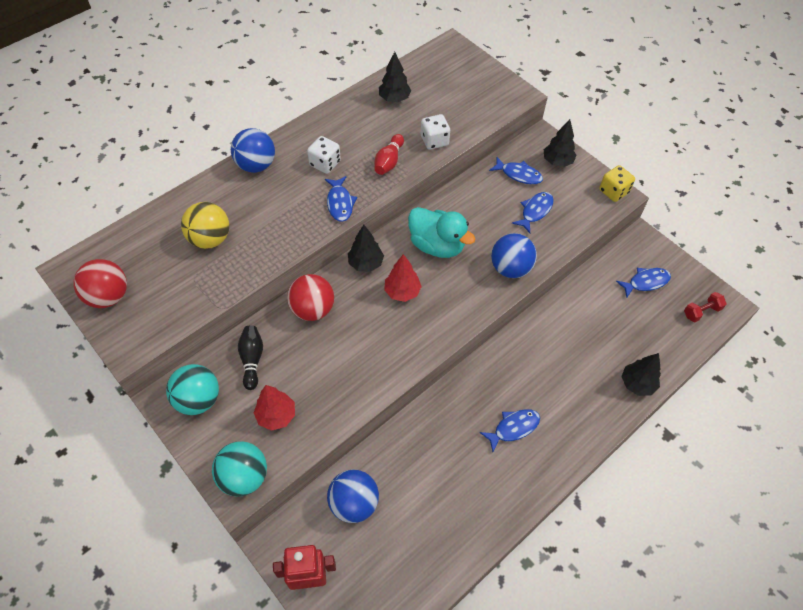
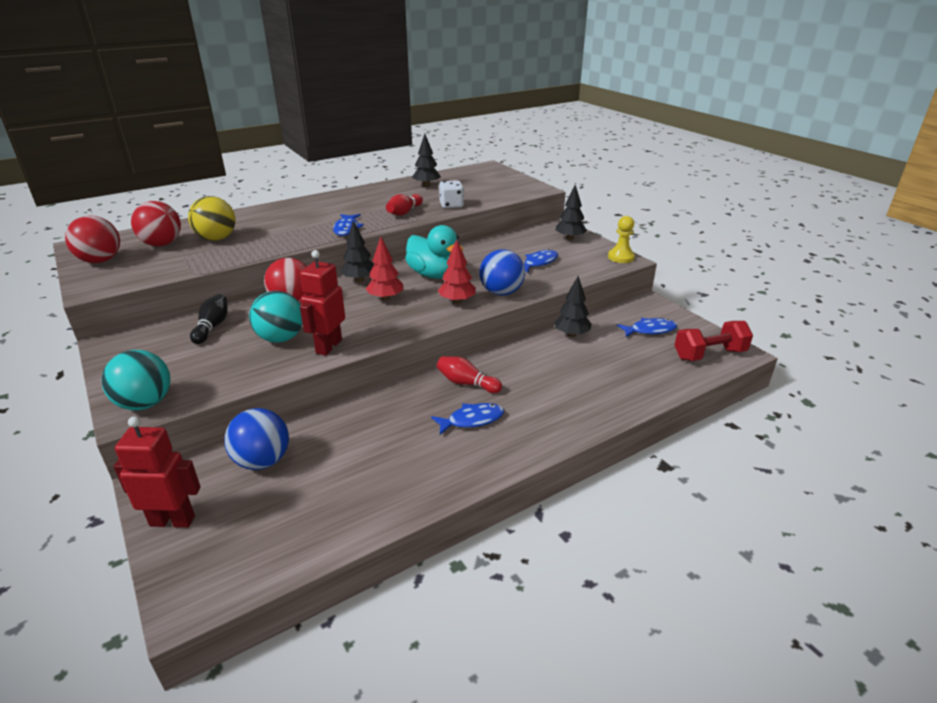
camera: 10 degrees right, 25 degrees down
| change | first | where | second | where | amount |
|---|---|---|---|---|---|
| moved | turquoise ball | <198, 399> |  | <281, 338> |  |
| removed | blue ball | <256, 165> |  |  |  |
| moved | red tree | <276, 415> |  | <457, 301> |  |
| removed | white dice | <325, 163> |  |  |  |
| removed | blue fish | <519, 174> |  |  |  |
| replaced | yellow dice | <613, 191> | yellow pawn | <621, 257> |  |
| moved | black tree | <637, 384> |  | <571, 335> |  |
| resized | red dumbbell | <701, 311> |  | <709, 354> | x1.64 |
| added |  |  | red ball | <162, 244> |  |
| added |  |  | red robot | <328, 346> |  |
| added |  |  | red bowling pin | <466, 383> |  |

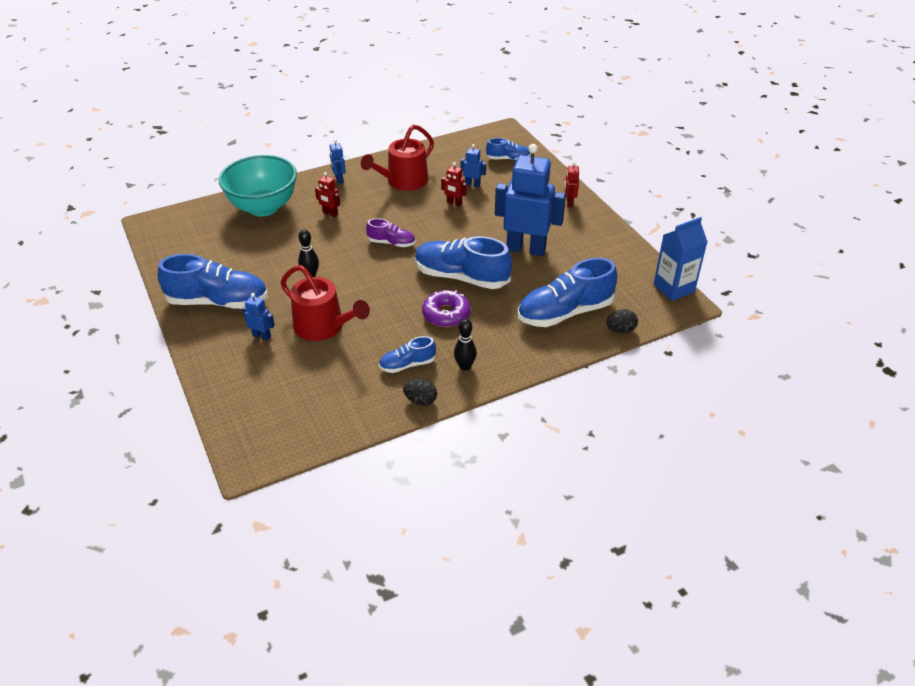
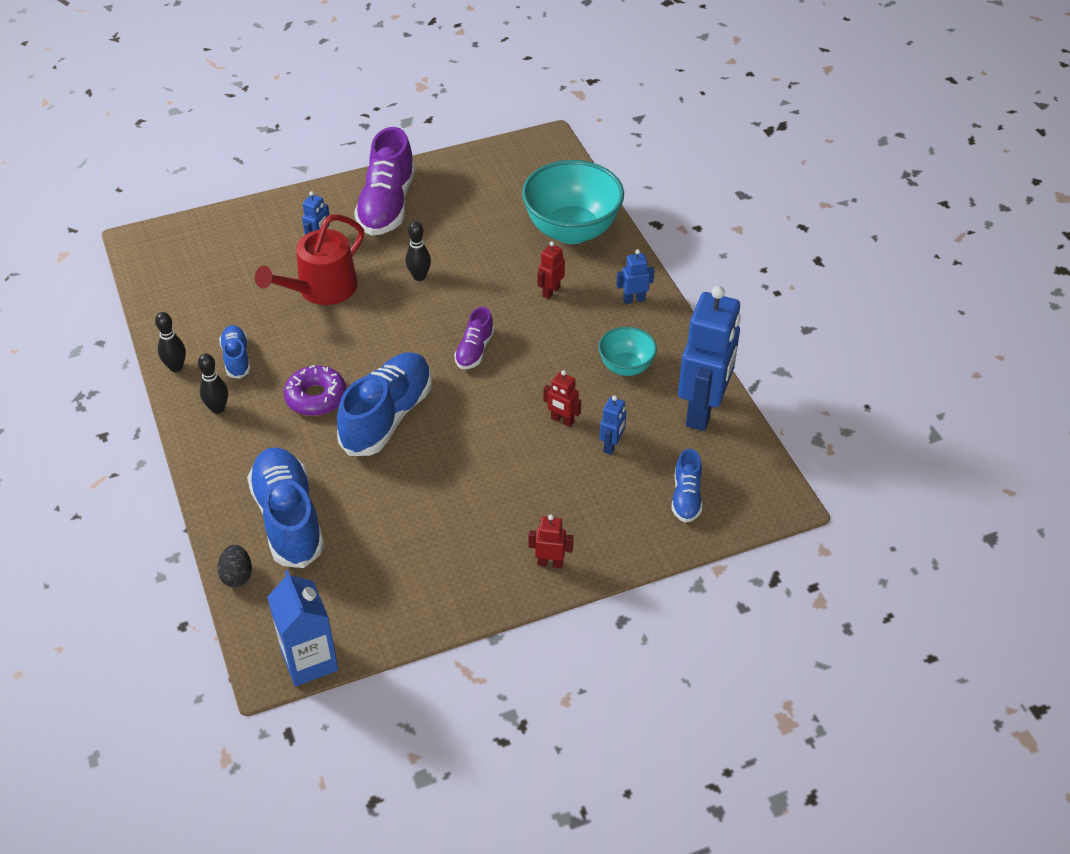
camera: 95 degrees right, 5 degrees up
| change | first | where | second | where | amount |
|---|---|---|---|---|---|
| recoloured | blue shoe | <218, 301> | purple shoe | <387, 205> |  |
| replaced | red watering can | <403, 181> | turquoise bowl | <626, 367> |  |
| replaced | black egg | <420, 400> | black bowling pin | <176, 367> |  |
| turned | red robot | <454, 203> |  | <562, 420> | 90 degrees counterclockwise |
| moved | blue robot | <526, 249> |  | <703, 411> |  |

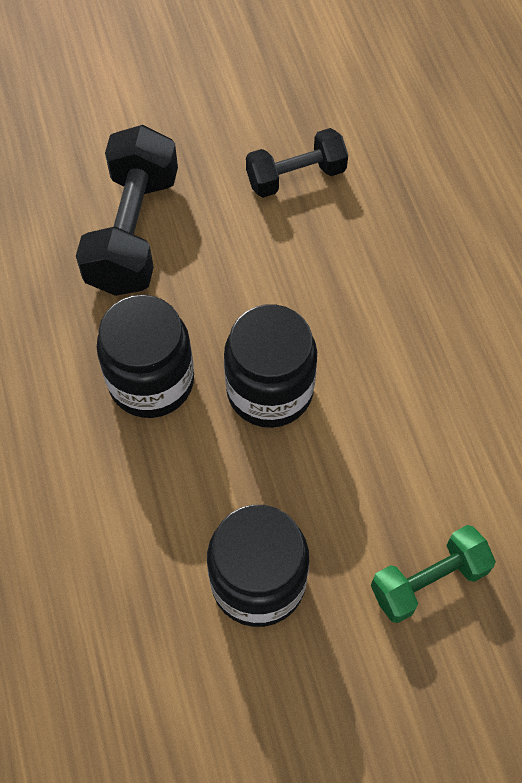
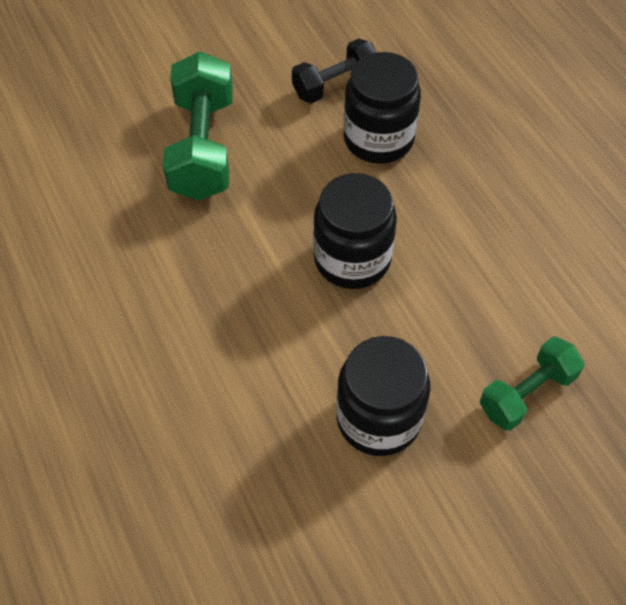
camera: 10 degrees left, 5 degrees down
| change | first | where | second | where | amount |
|---|---|---|---|---|---|
| recoloured | black dumbbell | <133, 232> | green dumbbell | <203, 147> |  |
| moved | black jar | <151, 381> |  | <378, 139> |  |

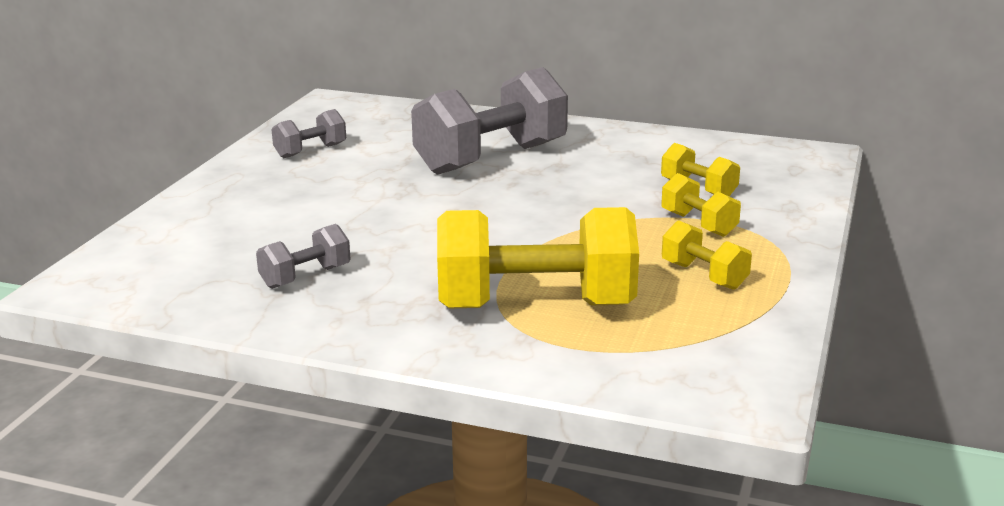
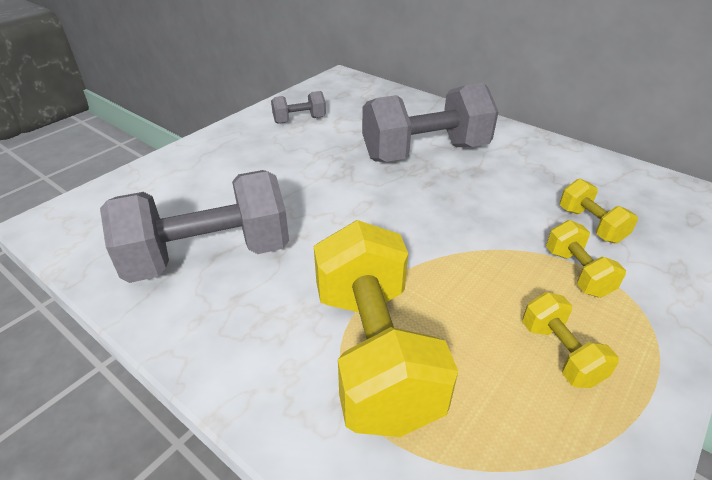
camera: 20 degrees right, 15 degrees up
| change | first | where | second | where | amount |
|---|---|---|---|---|---|
| resized | grey dumbbell | <305, 277> |  | <209, 256> | x2.13 |
| turned | yellow dumbbell | <535, 306> |  | <374, 353> | 60 degrees clockwise |

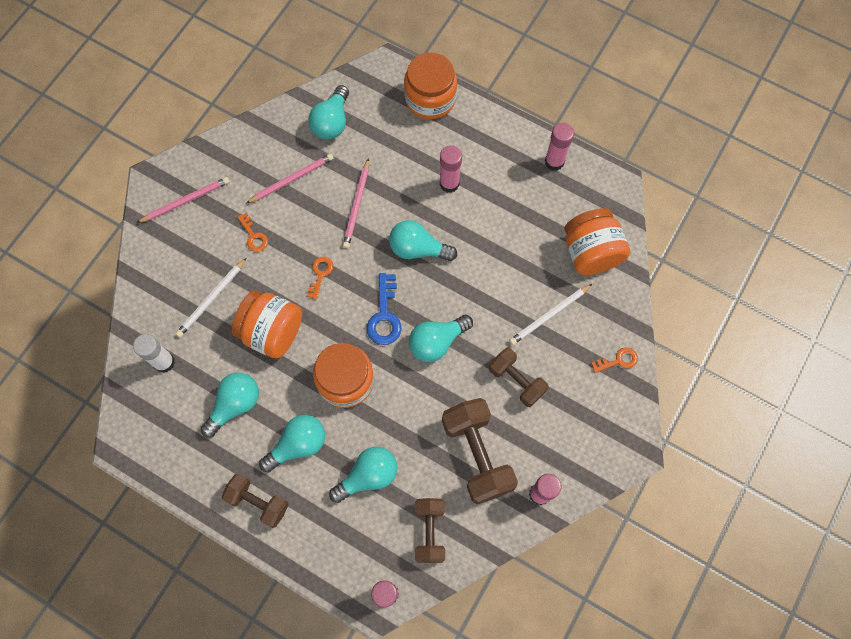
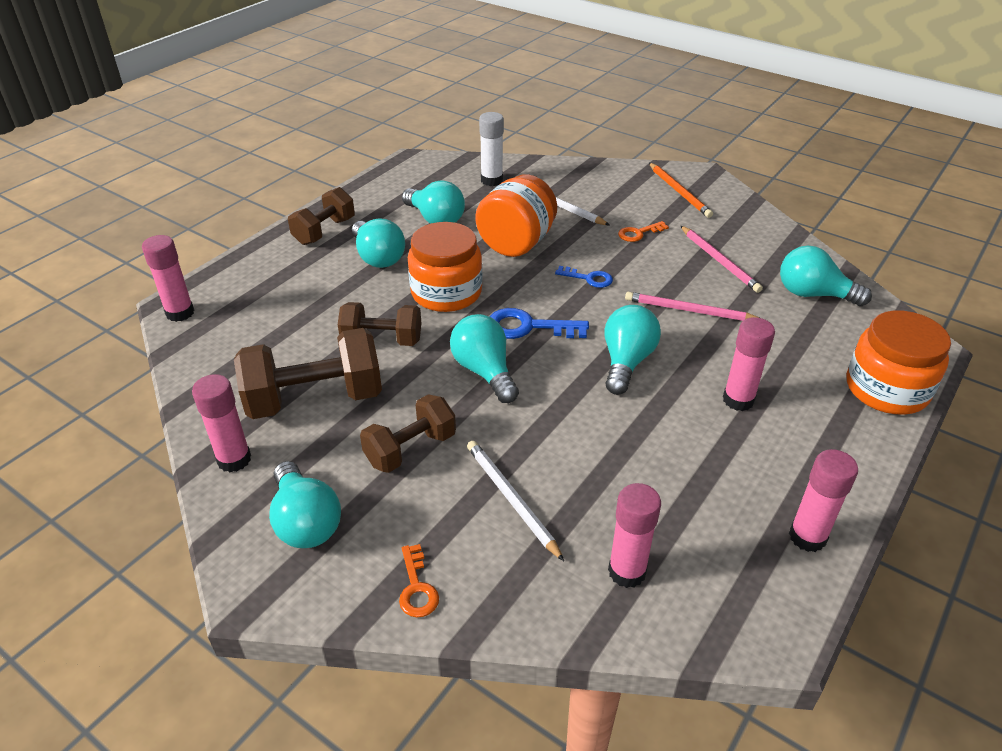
camera: 95 degrees right, 30 degrees down
| change | first | where | second | where | amount |
|---|---|---|---|---|---|
| recoloured | pink pencil | <185, 201> | orange pencil | <679, 192> |  |
| recoloured | orange key | <320, 274> | blue key | <589, 278> |  |
| moved | turquoise light bulb | <368, 476> |  | <305, 522> |  |
| moved | brown dumbbell | <429, 531> |  | <382, 340> |  |
| replaced | orange jar | <590, 253> | pink glue stick | <627, 571> |  |

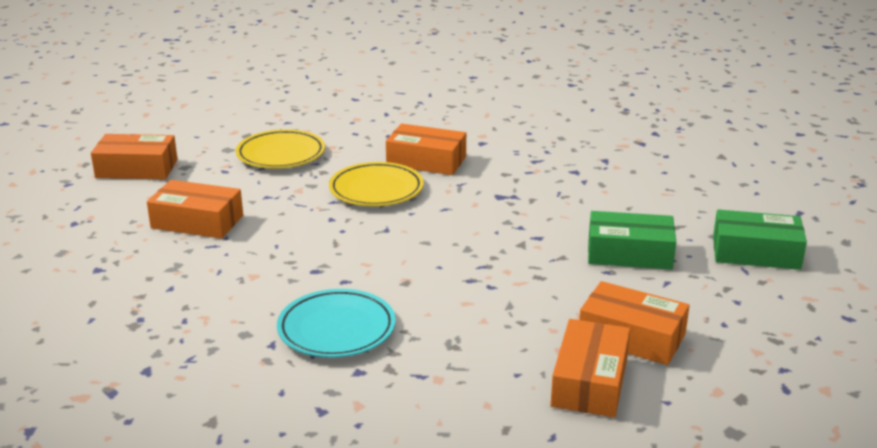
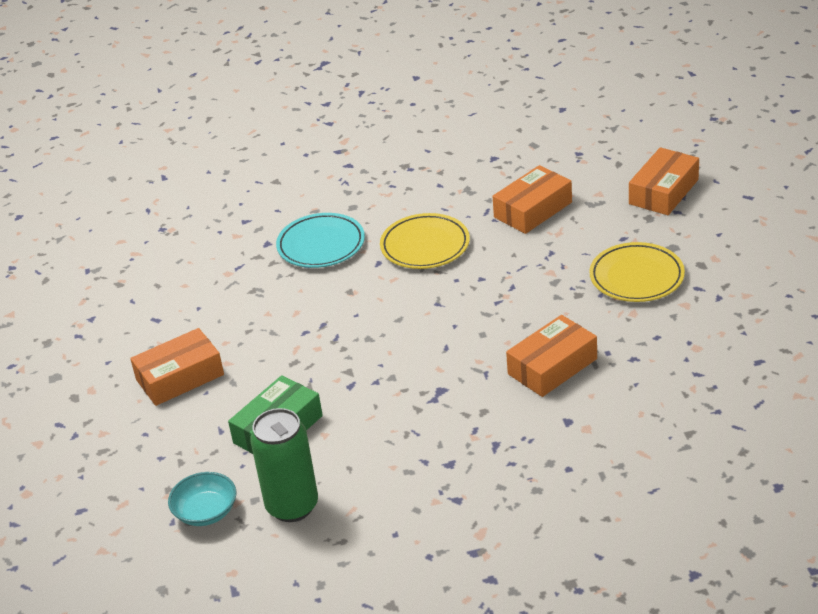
camera: 125 degrees right, 10 degrees up
| change | first | where | second | where | amount |
|---|---|---|---|---|---|
| moved | yellow plate | <376, 190> |  | <425, 246> |  |
| removed | orange box | <589, 382> |  |  |  |
| replaced | green box | <756, 253> | turquoise bowl | <206, 512> |  |
| added |  |  | green can | <292, 506> |  |

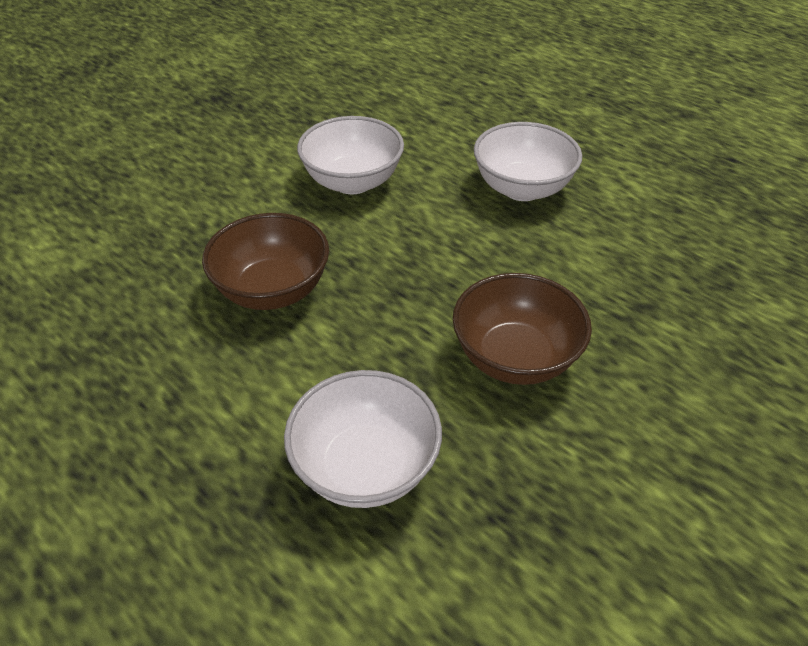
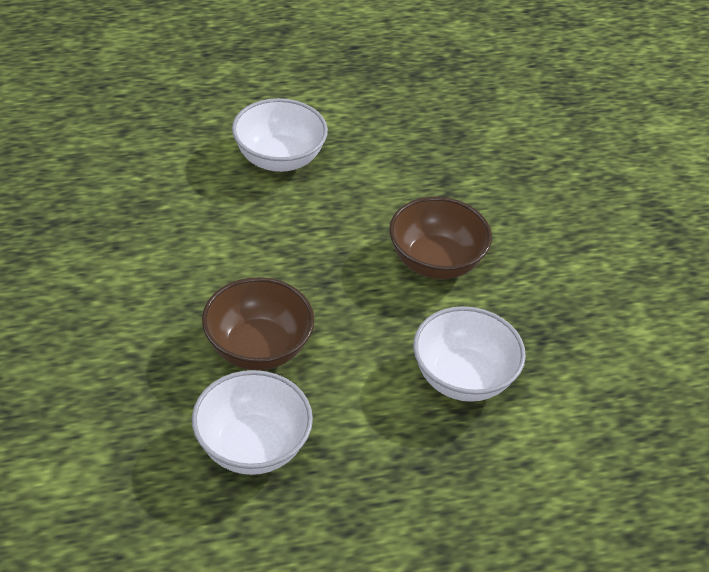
camera: 60 degrees left, 0 degrees up
| change | first | where | second | where | amount |
|---|---|---|---|---|---|
| moved | white bowl | <353, 182> |  | <252, 446> |  |

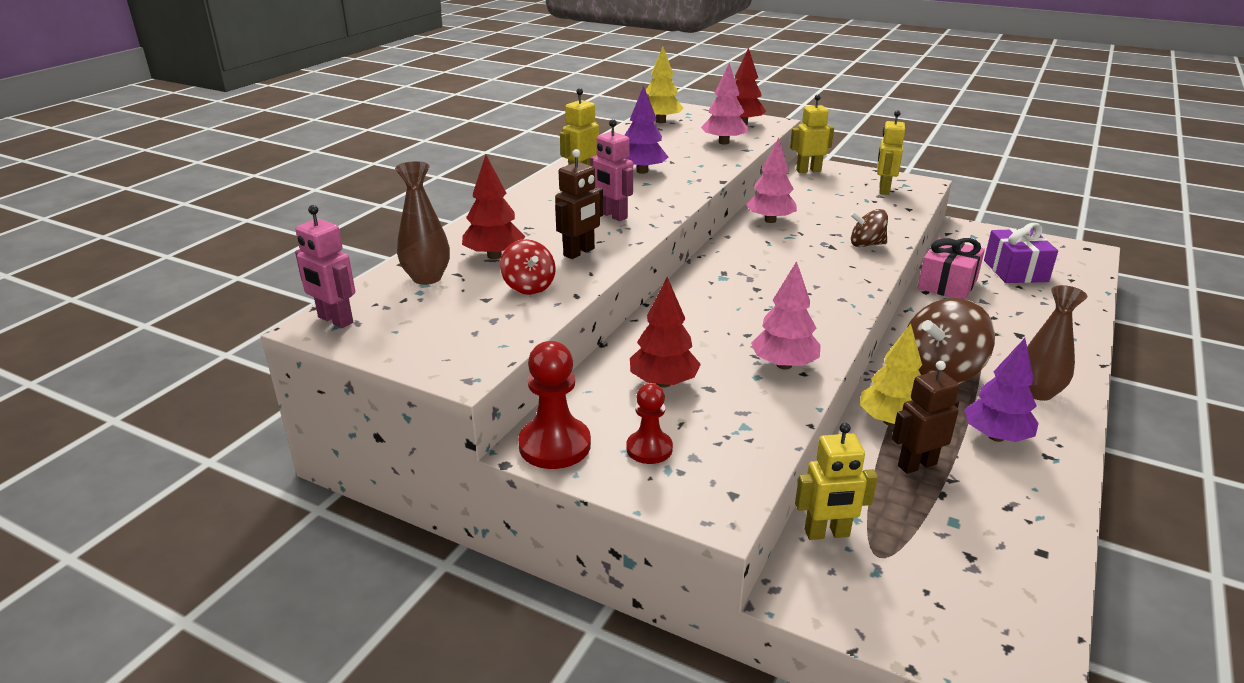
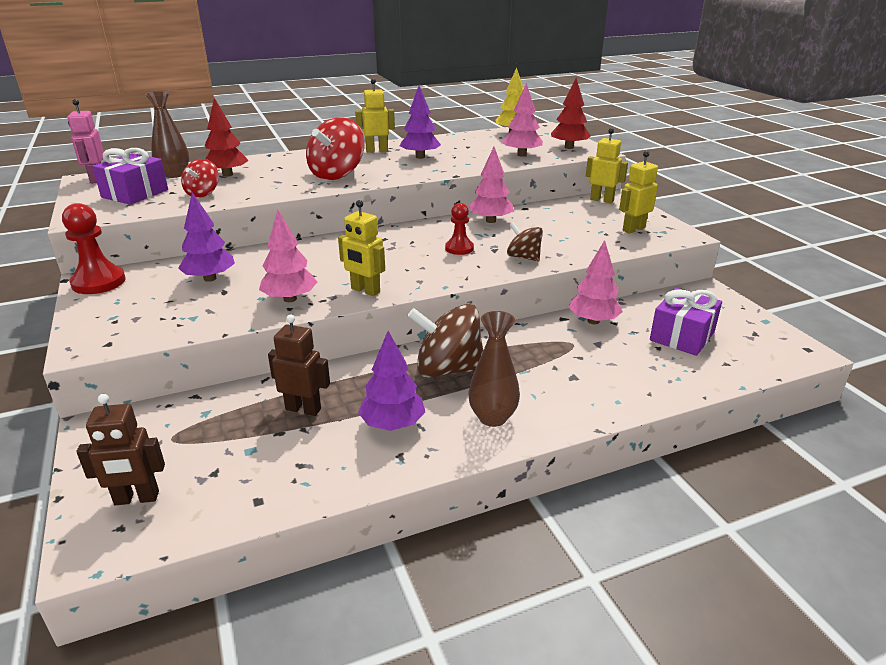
camera: 40 degrees right, 0 degrees up
| change | first | where | second | where | amount |
|---|---|---|---|---|---|
| moved | brown robot | <579, 252> |  | <136, 498> |  |
| replaced | pink robot | <612, 215> | red spinning top | <337, 174> |  |
| moved | red pawn | <649, 449> |  | <459, 248> |  |
| recoloured | red tree | <663, 382> | purple tree | <210, 278> |  |
| moved | yellow robot | <827, 533> |  | <365, 291> |  |
| removed | yellow tree | <890, 421> |  |  |  |
| replaced | pink gift | <947, 284> | pink tree | <593, 321> |  |
| added |  |  | purple gift | <135, 193> |  |

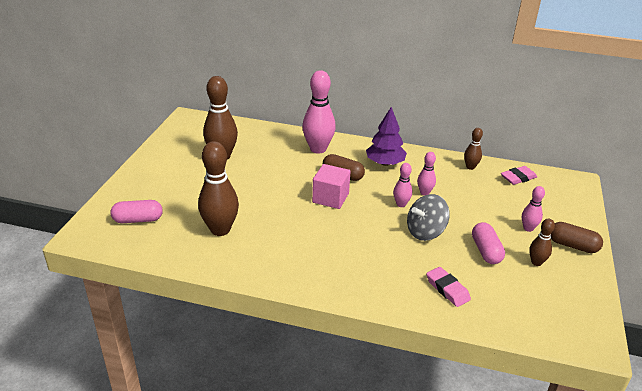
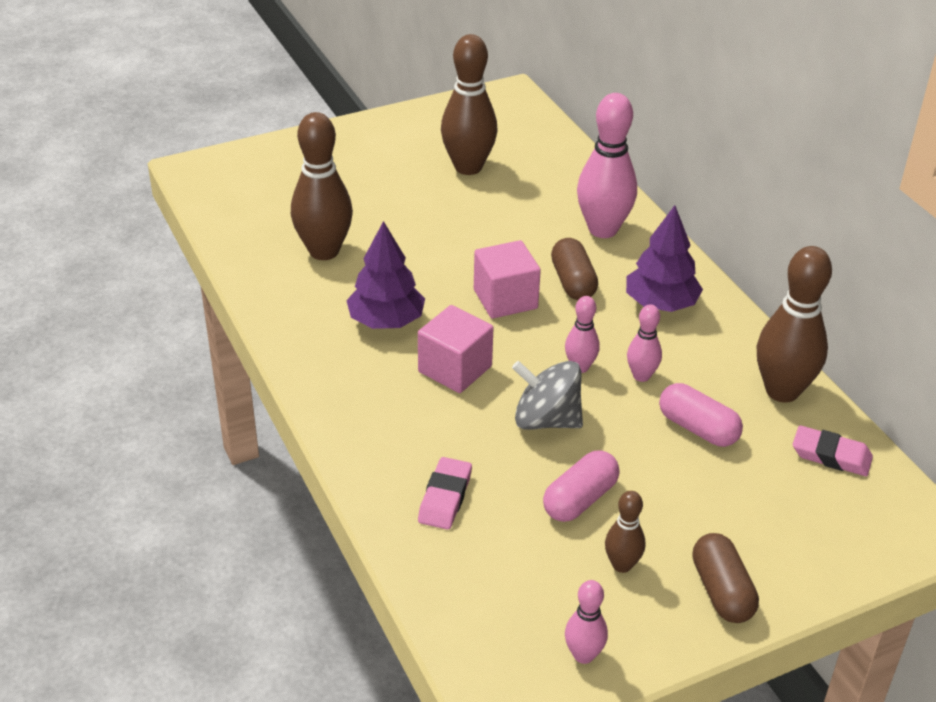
camera: 50 degrees right, 5 degrees up
| change | first | where | second | where | amount |
|---|---|---|---|---|---|
| moved | pink capsule | <138, 220> |  | <698, 428> |  |
| resized | brown bowling pin | <470, 167> |  | <782, 391> | x1.94 |
| moved | pink bowling pin | <528, 228> |  | <583, 655> |  |
| added |  |  | purple tree | <386, 321> |  |
| added |  |  | pink cube | <455, 369> |  |

